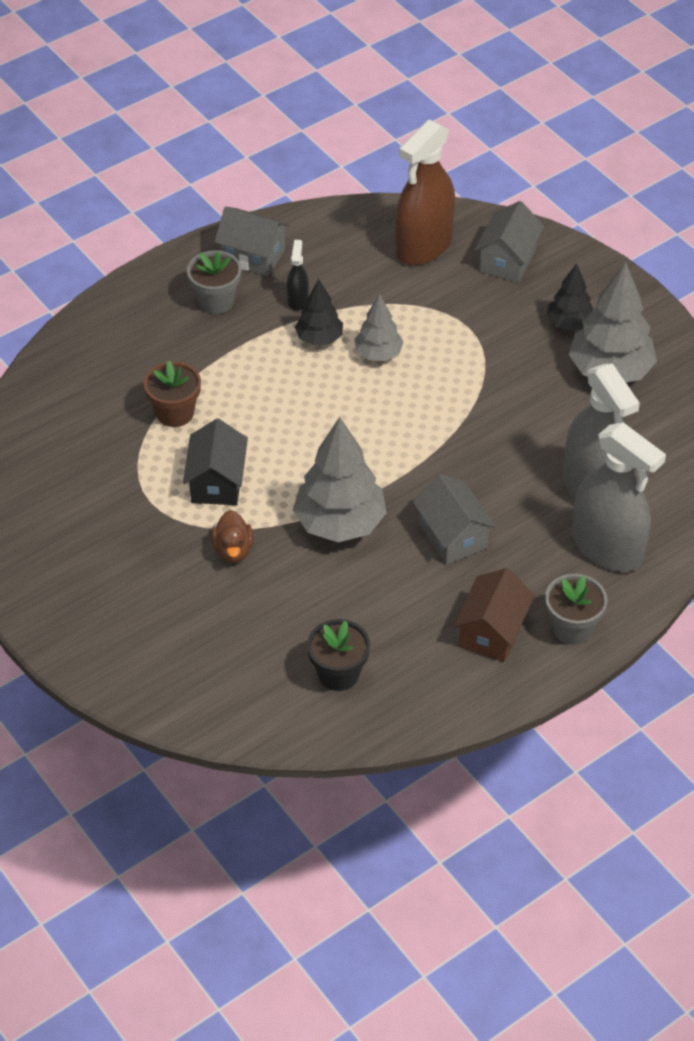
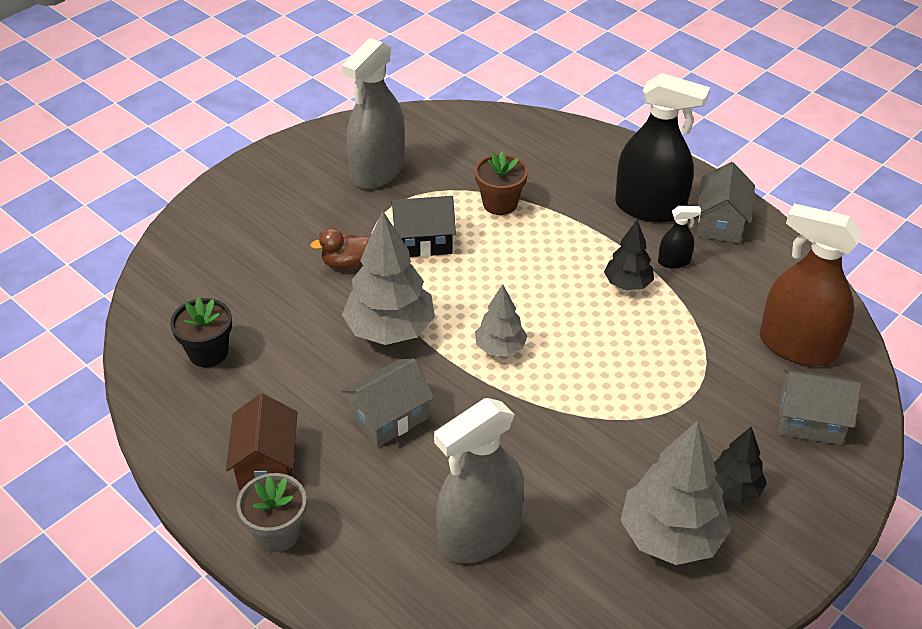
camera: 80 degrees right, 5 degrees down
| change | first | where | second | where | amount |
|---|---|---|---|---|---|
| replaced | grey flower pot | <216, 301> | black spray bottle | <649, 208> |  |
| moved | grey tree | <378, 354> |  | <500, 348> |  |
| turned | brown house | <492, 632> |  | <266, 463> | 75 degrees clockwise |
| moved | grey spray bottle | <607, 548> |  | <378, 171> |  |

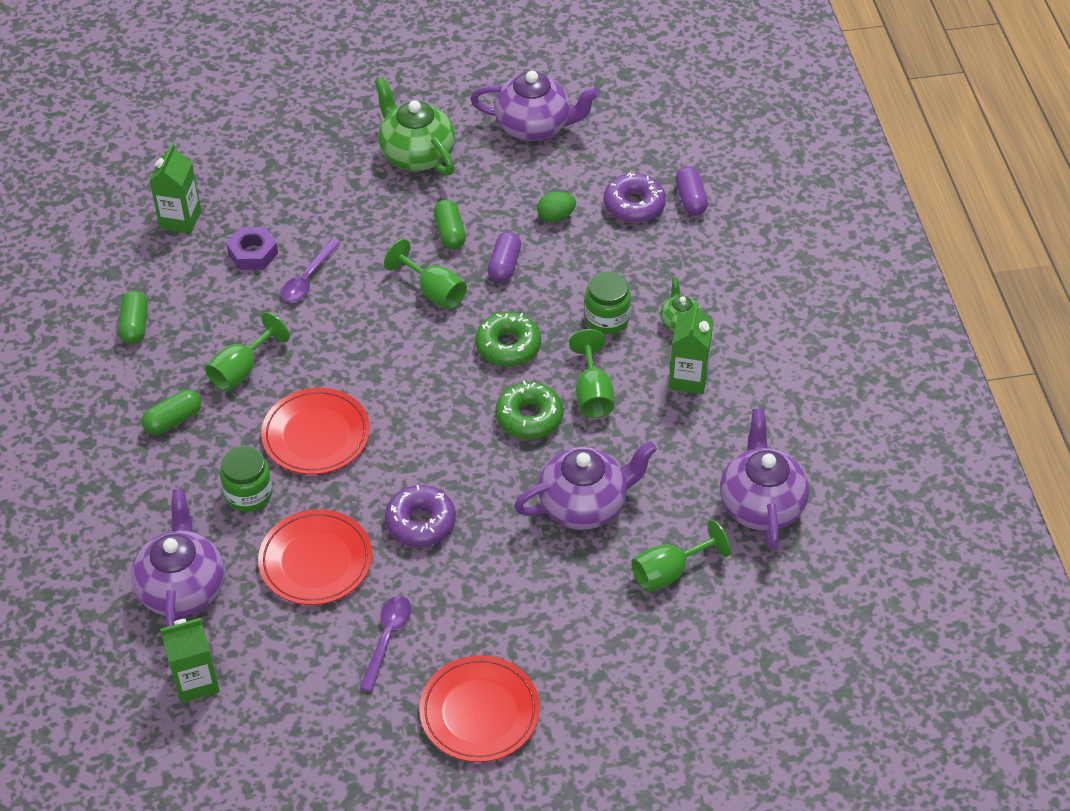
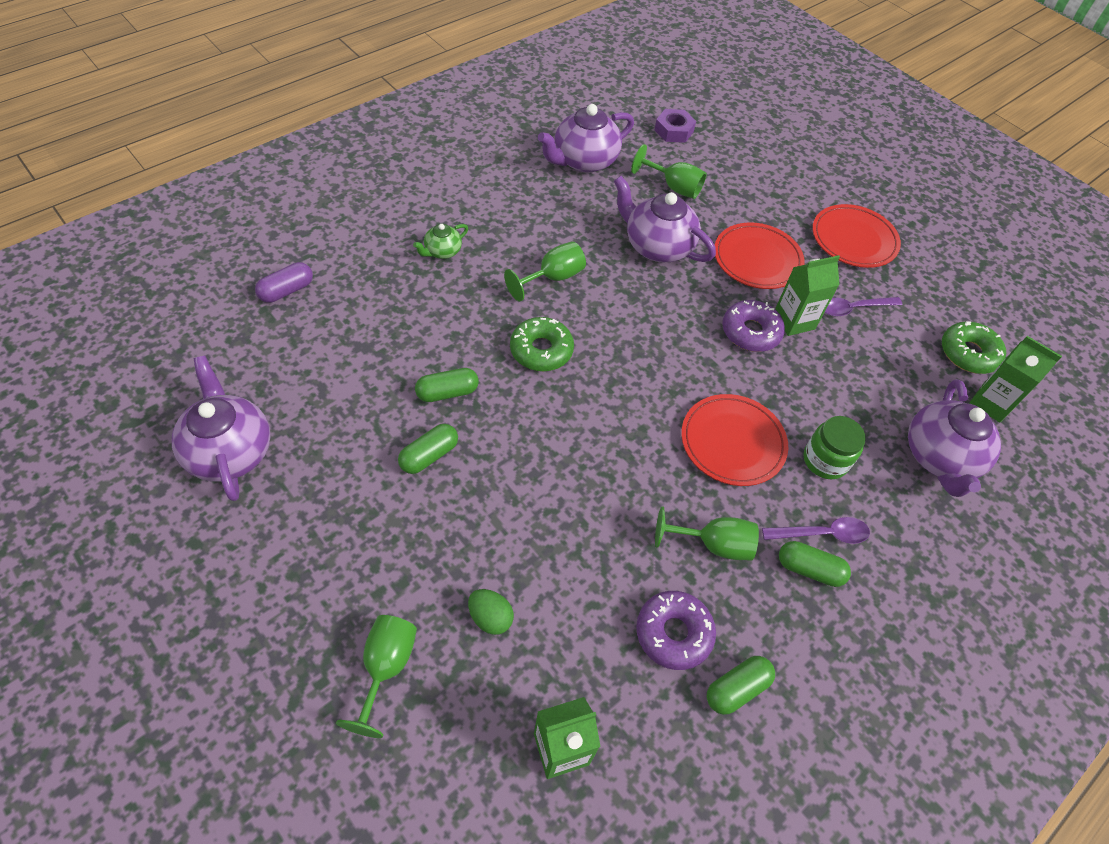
camera: 125 degrees left, 5 degrees up
| change | first | where | second | where | amount |
|---|---|---|---|---|---|
| turned | purple teapot | <182, 588> |  | <939, 457> | 45 degrees counterclockwise |
| moved | purple nut | <253, 253> |  | <673, 131> |  |
| moved | red plate | <316, 561> |  | <757, 259> |  |
| moved | purple spoon | <308, 278> |  | <822, 534> |  |
| removed | green teapot | <416, 154> |  |  |  |
| moved | green goblet | <434, 292> |  | <386, 667> |  |
| recoloured | purple capsule | <504, 265> | green capsule | <447, 392> |  |
| moved | green donut | <529, 417> |  | <968, 353> |  |
| moved | green egg | <556, 217> |  | <490, 617> |  |
| removed | green jar | <607, 318> |  |  |  |
| moved | purple donut | <634, 205> |  | <673, 633> |  |
| moved | green carton | <688, 378> |  | <794, 321> |  |

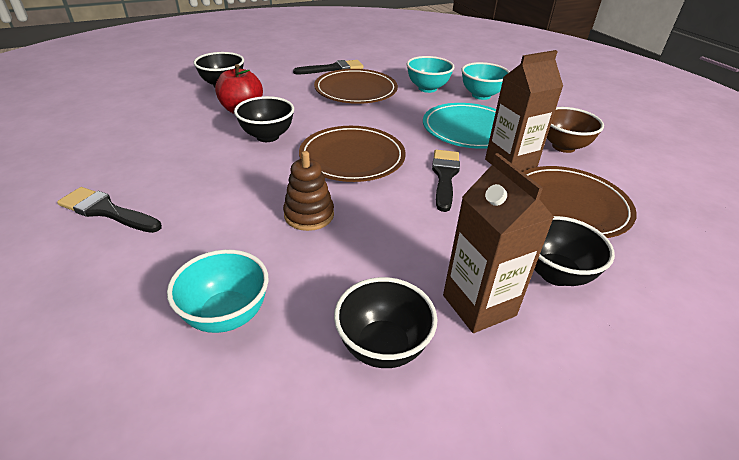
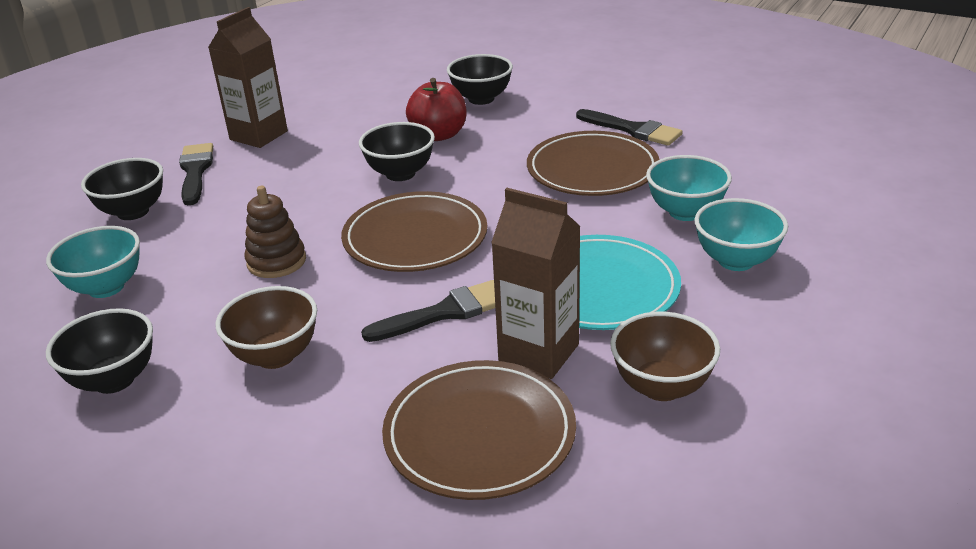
camera: 60 degrees right, 5 degrees down
| change | first | where | second | where | amount |
|---|---|---|---|---|---|
| moved | brown carton | <479, 305> |  | <258, 135> |  |
| moved | black bowl | <555, 274> |  | <133, 212> |  |
| added |  |  | brown bowl | <275, 356> |  |

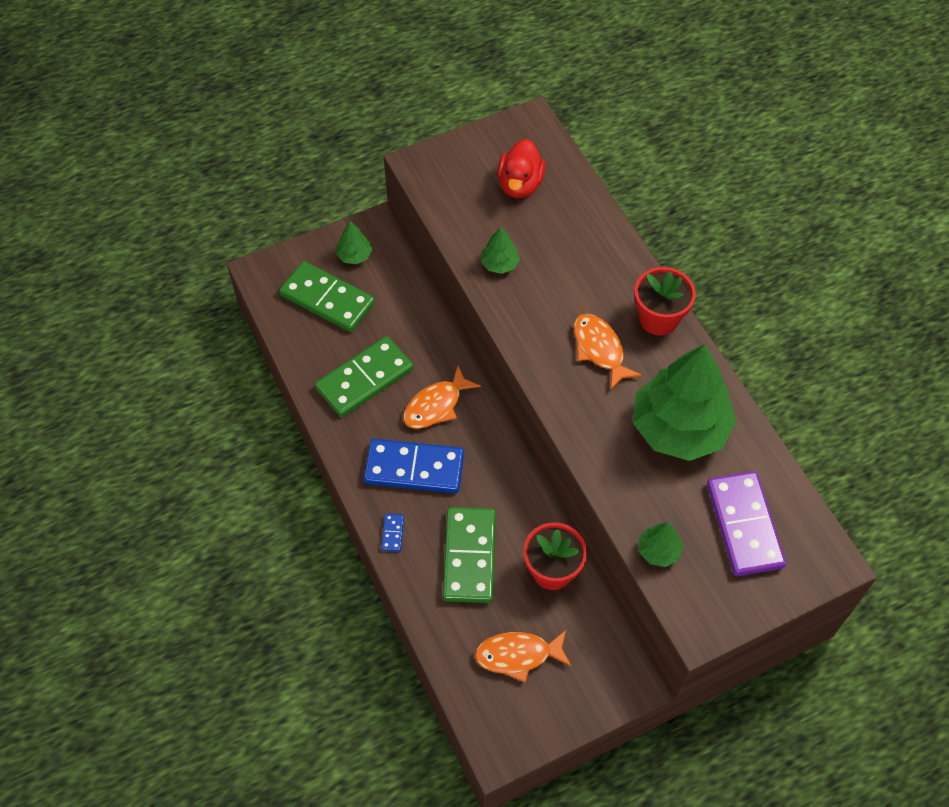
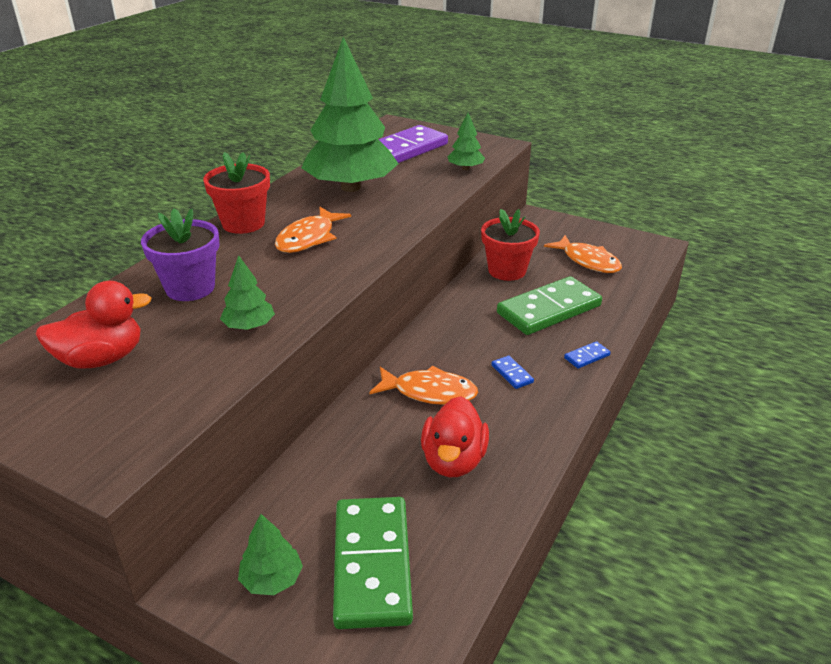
camera: 125 degrees left, 25 degrees down
| change | first | where | second | where | amount |
|---|---|---|---|---|---|
| replaced | green domino | <364, 379> | red duck | <453, 461> |  |
| resized | blue domino | <414, 468> |  | <512, 374> | x0.40 |
| added |  |  | purple flower pot | <190, 288> |  |

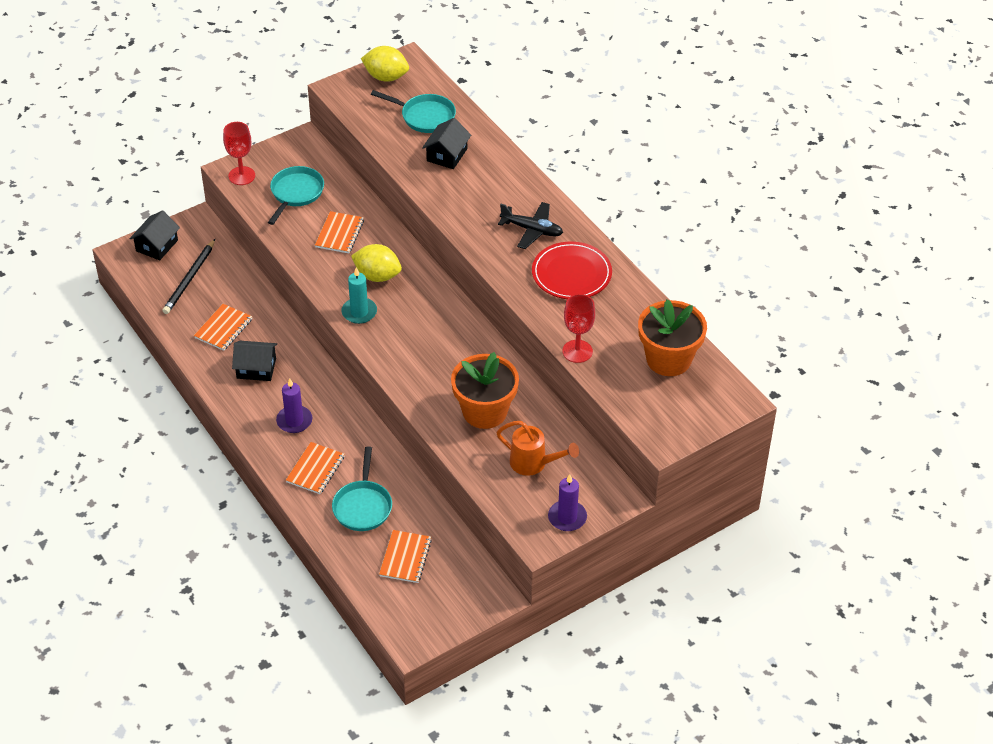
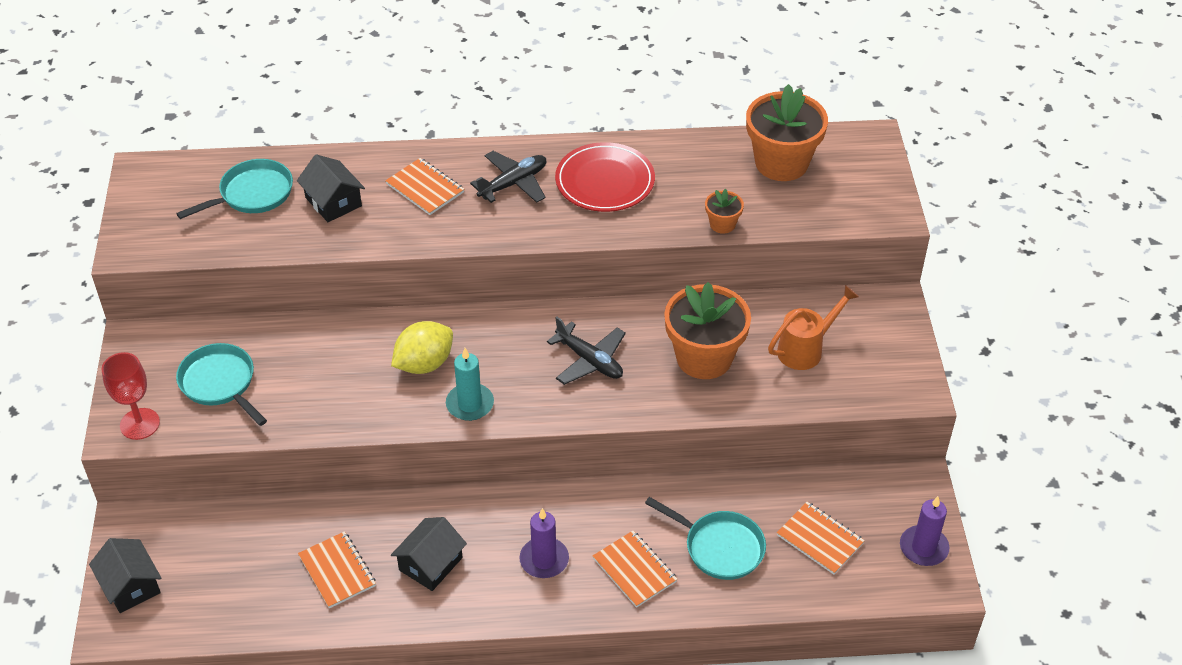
camera: 60 degrees left, 0 degrees up
| change | first | where | second | where | amount |
|---|---|---|---|---|---|
| removed | black pencil | <189, 279> |  |  |  |
| moved | orange notebook | <339, 234> |  | <425, 188> |  |
| removed | yellow lemon | <386, 77> |  |  |  |
| moved | purple candle | <567, 517> |  | <923, 548> |  |
| replaced | red goblet | <577, 351> | orange flower pot | <722, 224> |  |
| added |  |  | black plane | <589, 360> |  |

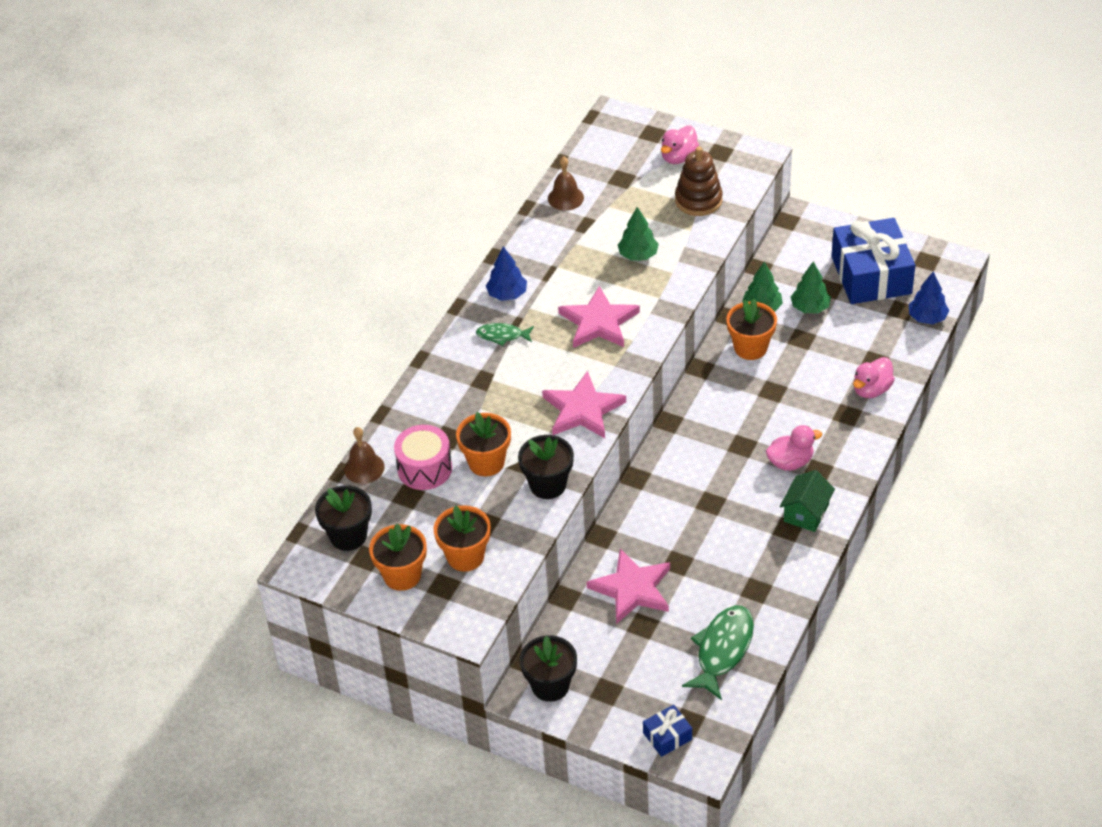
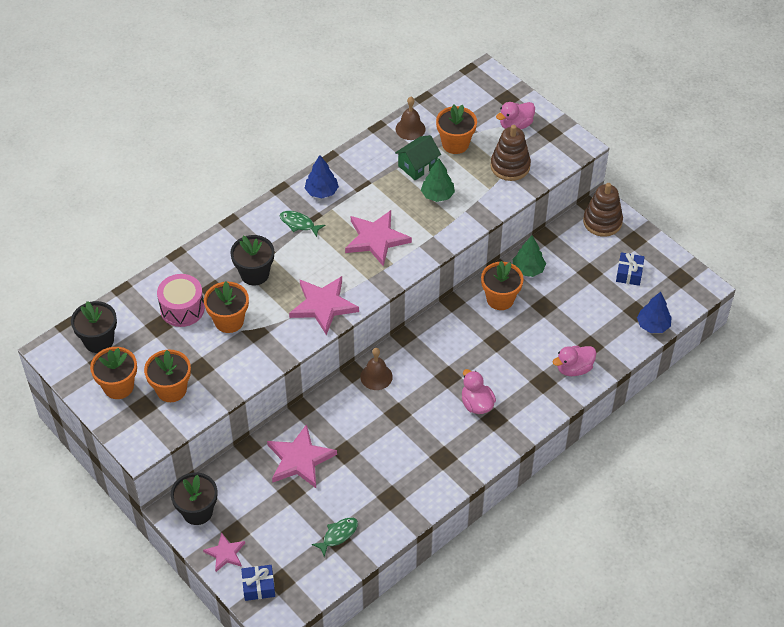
camera: 20 degrees right, 5 degrees up
| change | first | where | second | where | amount |
|---|---|---|---|---|---|
| moved | brown bell | <364, 468> |  | <376, 376> |  |
| moved | black flower pot | <548, 485> |  | <254, 274> |  |
| resized | green fish | <722, 650> |  | <338, 535> | x0.56 |
| turned | pink duck | <790, 462> |  | <476, 404> | 120 degrees counterclockwise |
| moved | green house | <806, 513> |  | <417, 166> |  |
| removed | green tree | <810, 308> |  |  |  |
| resized | blue gift | <871, 275> |  | <629, 273> | x0.44 |
| added |  |  | pink star | <225, 553> |  |
| added |  |  | orange flower pot | <455, 144> |  |
| added |  |  | brown stacking toy | <602, 222> |  |

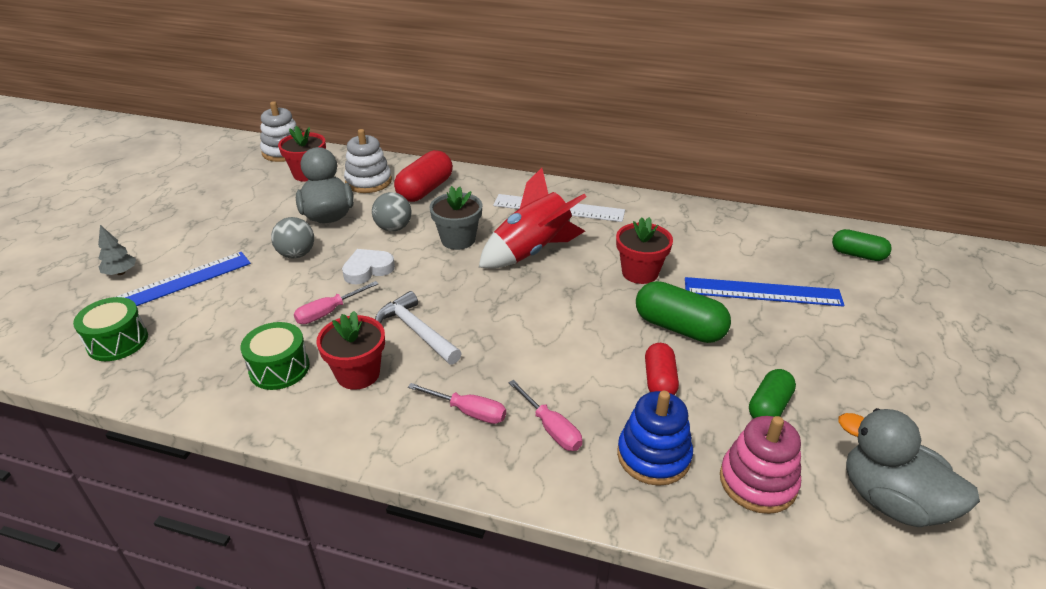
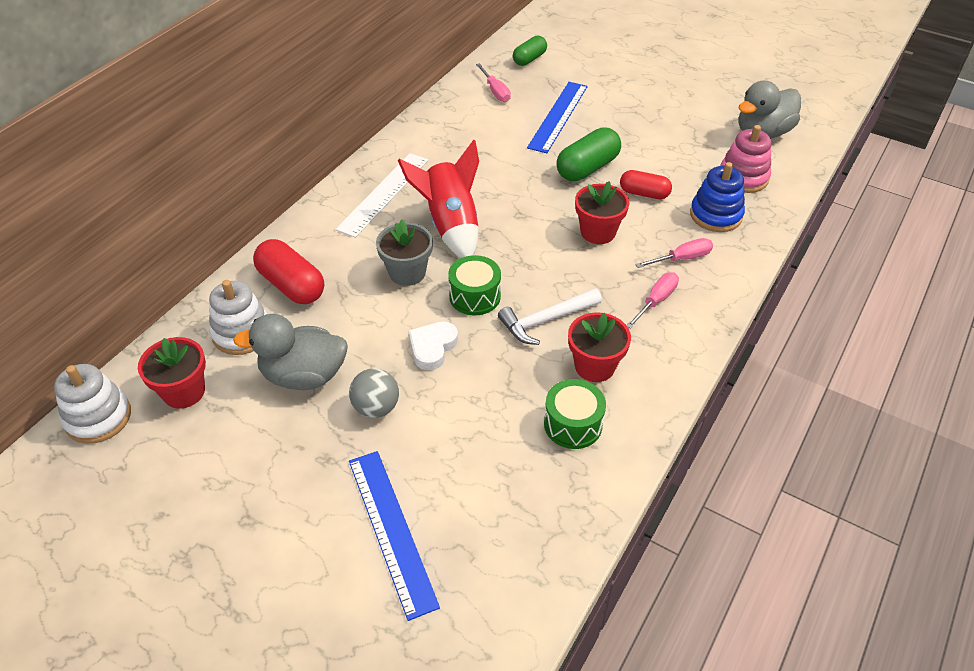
camera: 75 degrees left, 10 degrees up
| change | first | where | second | where | amount |
|---|---|---|---|---|---|
| moved | green drum | <118, 342> |  | <475, 296> |  |
| removed | grey tree | <121, 272> |  |  |  |
| moved | pink screwdriver | <328, 312> |  | <495, 91> |  |
| turned | white heart | <368, 269> |  | <432, 347> | 45 degrees clockwise |
| removed | grey ball | <393, 228> |  |  |  |
| moved | red flower pot | <640, 272> |  | <598, 232> |  |
| removed | green capsule | <769, 406> |  |  |  |

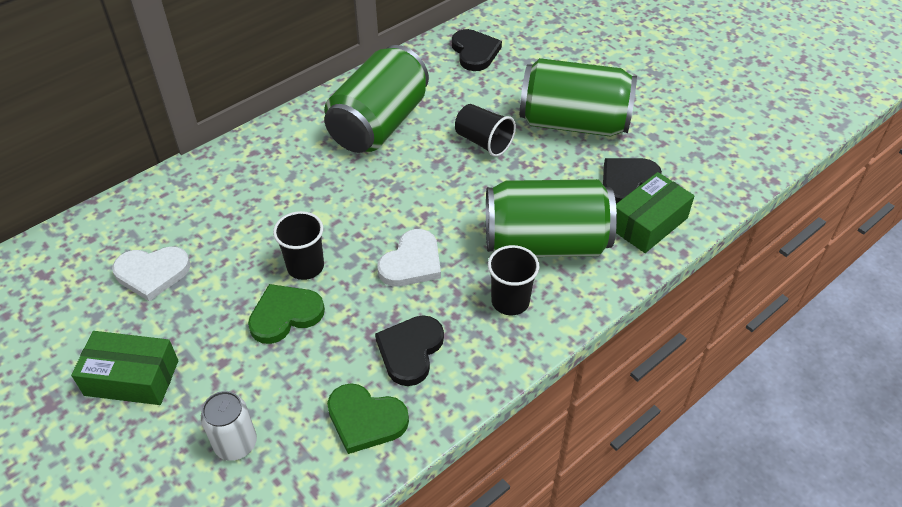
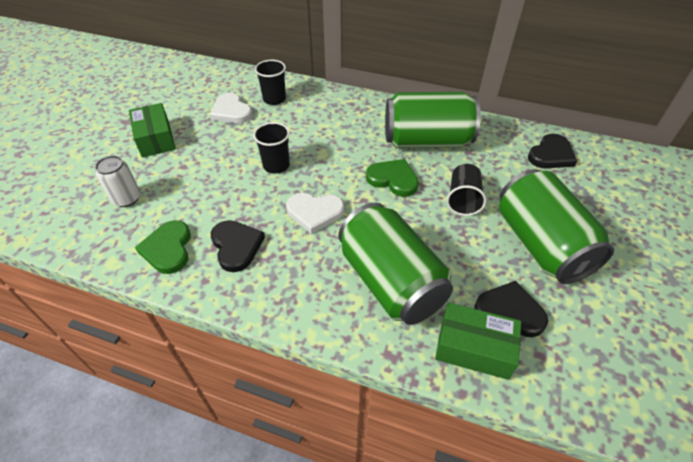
camera: 60 degrees right, 0 degrees up
| change | first | where | second | where | amount |
|---|---|---|---|---|---|
| moved | green heart | <285, 315> |  | <393, 179> |  |
| turned | black heart | <410, 351> |  | <236, 246> | 75 degrees clockwise |
| moved | black cup | <510, 301> |  | <274, 99> |  |

